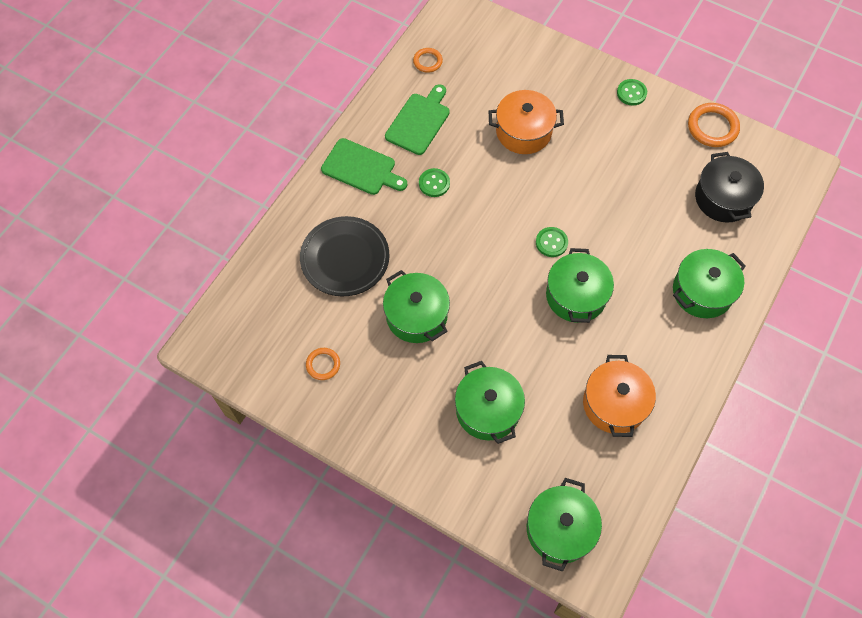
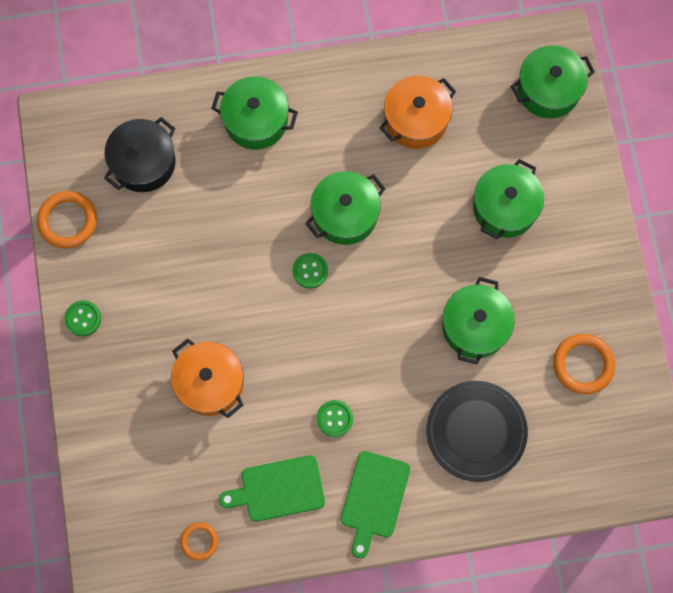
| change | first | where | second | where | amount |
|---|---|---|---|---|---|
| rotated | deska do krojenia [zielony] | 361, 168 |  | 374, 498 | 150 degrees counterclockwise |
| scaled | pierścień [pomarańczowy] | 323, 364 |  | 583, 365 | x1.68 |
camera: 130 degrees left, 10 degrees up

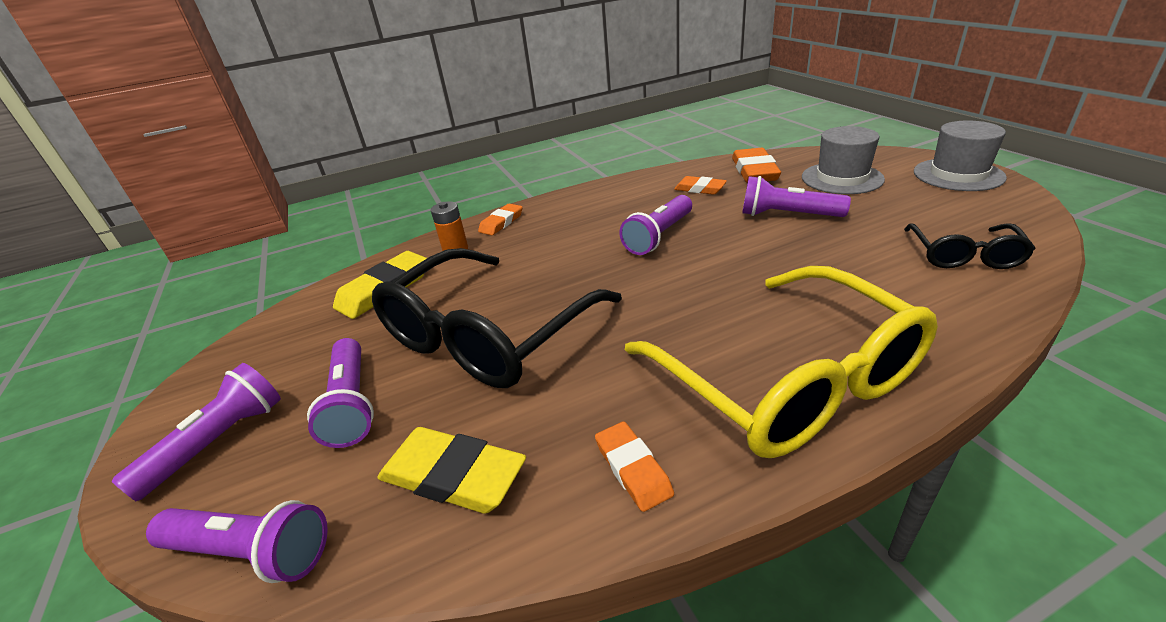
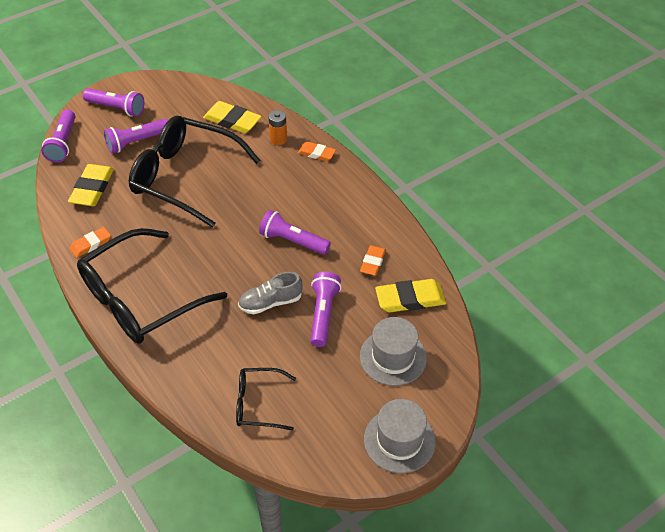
| change | first | where | second | where | amount |
|---|---|---|---|---|---|
| repainted | okulary [żółty] | 788, 380 | okulary [czarny] | 140, 299 |  |
| new |  |  | but [szary] | 270, 302 |  |
| repainted | gumka do mazania [pomarańczowy] | 754, 171 | gumka do mazania [żółty] | 410, 299 |  |
camera: 75 degrees right, 15 degrees up

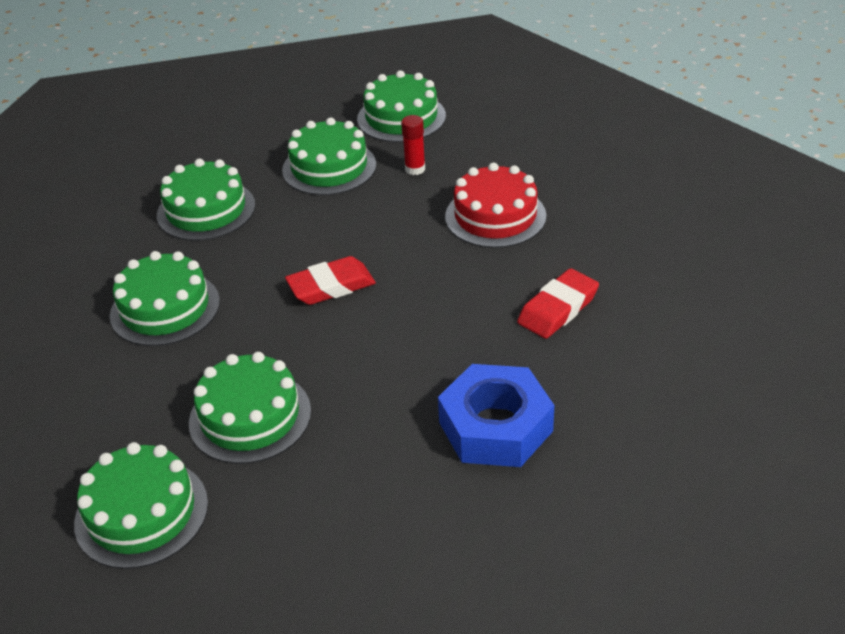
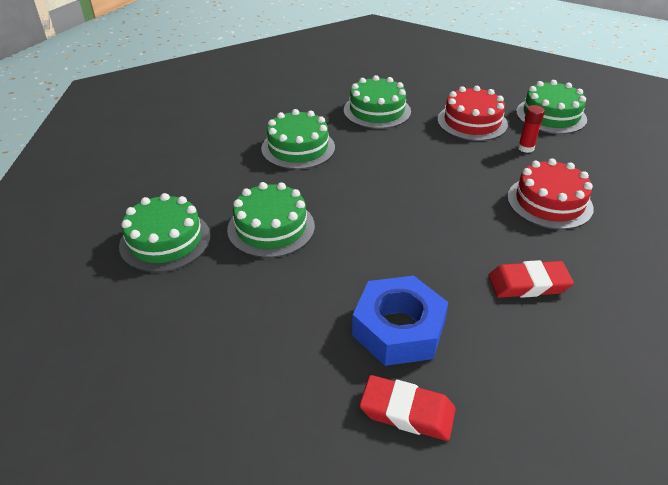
| change | first | where | second | where | amount |
|---|---|---|---|---|---|
| shifted | gumka do mazania [czerwony] | 331, 286 |  | 407, 412 |  |
| repainted | tort [zielony] | 329, 167 | tort [czerwony] | 472, 122 |  |
camera: 40 degrees right, 0 degrees up

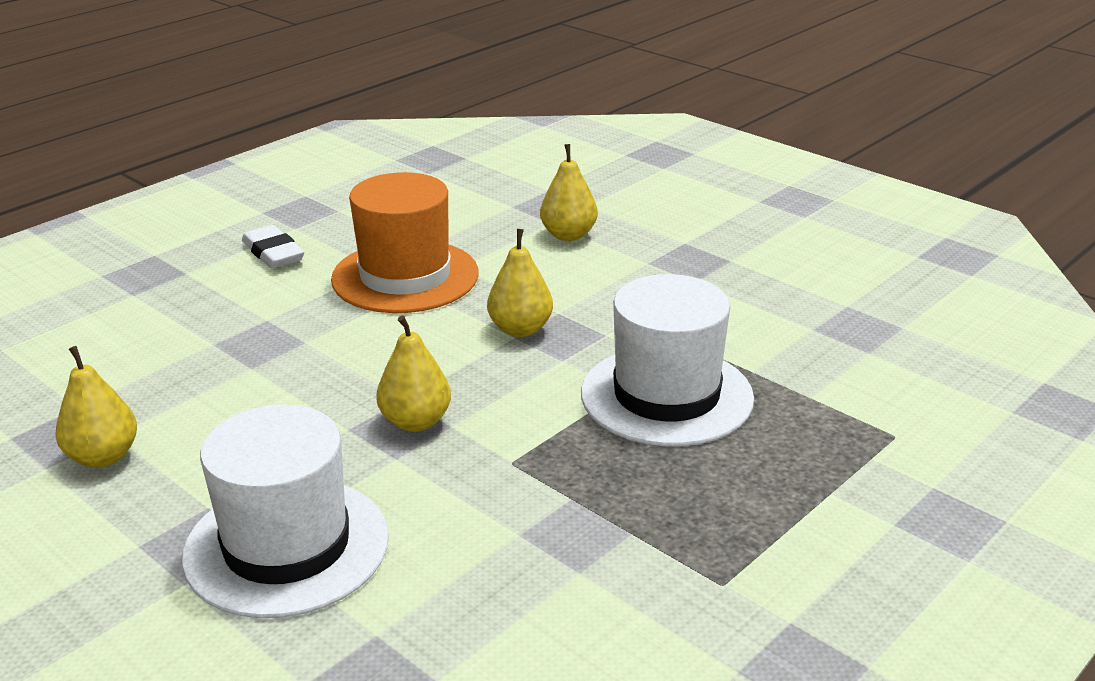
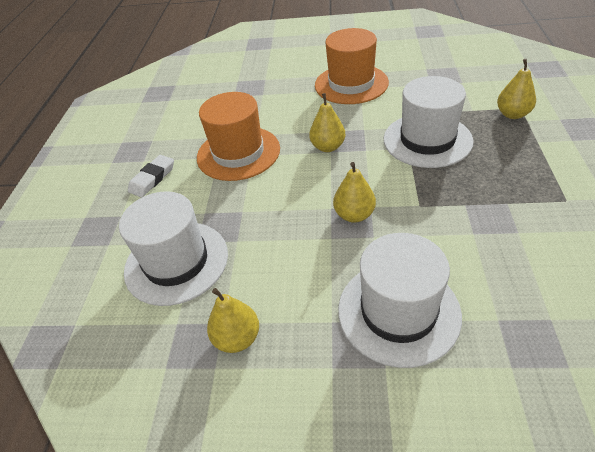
| change | first | where | second | where | amount |
|---|---|---|---|---|---|
| new |  |  | kapelusz [biały] | 176, 262 |  |
| rotated | gumka do mazania [biały] | 273, 253 |  | 152, 179 | 75 degrees counterclockwise |
| new |  |  | kapelusz [pomarańczowy] | 351, 84 |  |
| shifted | gruszka [żółty] | 568, 235 |  | 512, 114 |  |
camera: 35 degrees left, 15 degrees up

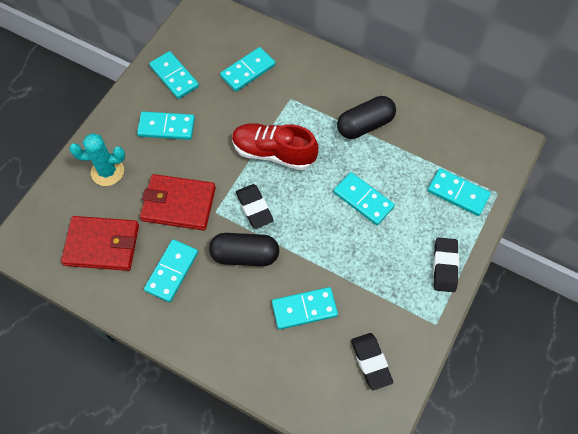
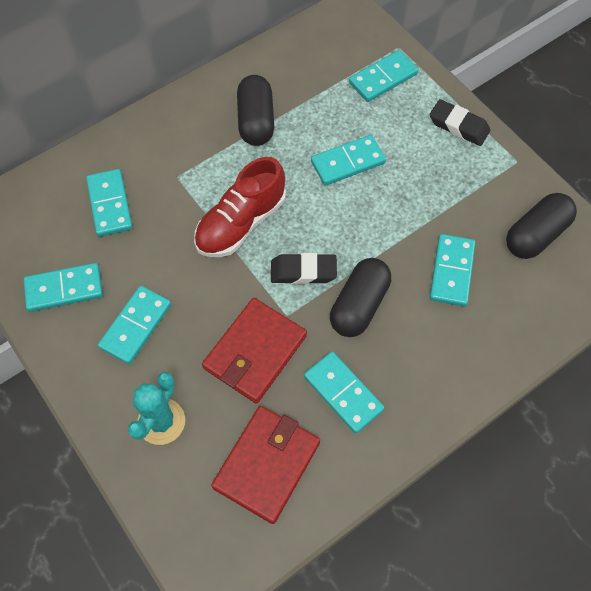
| change | first | where | second | where | amount |
|---|---|---|---|---|---|
| swapped | gumka do mazania [czarny] | 371, 362 | kapsułka [czarny] | 535, 235 |  |
camera: 65 degrees left, 0 degrees up

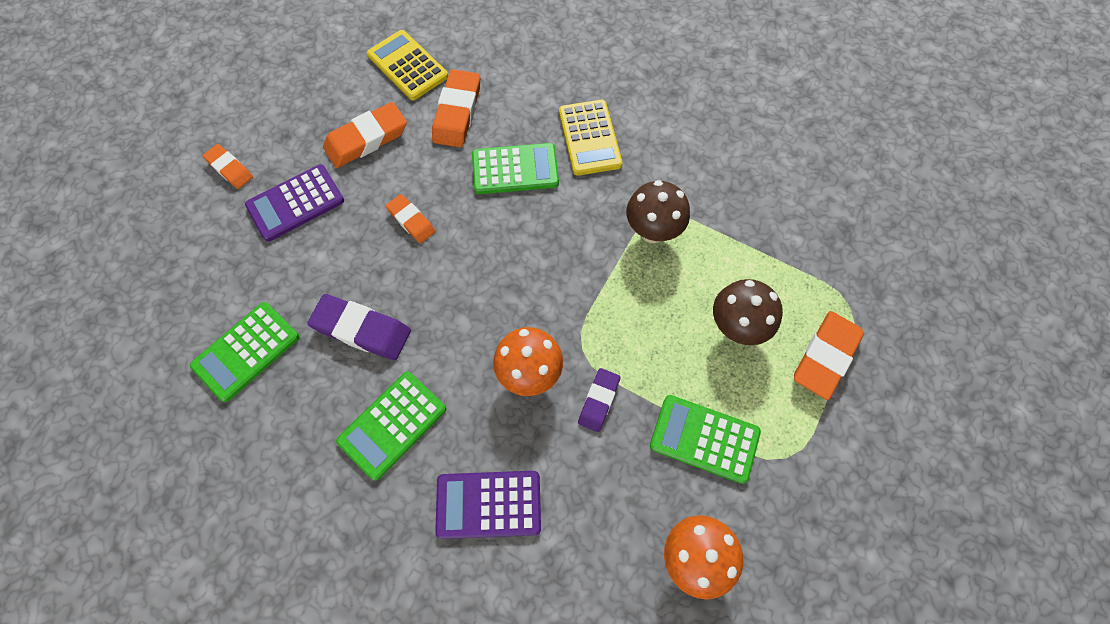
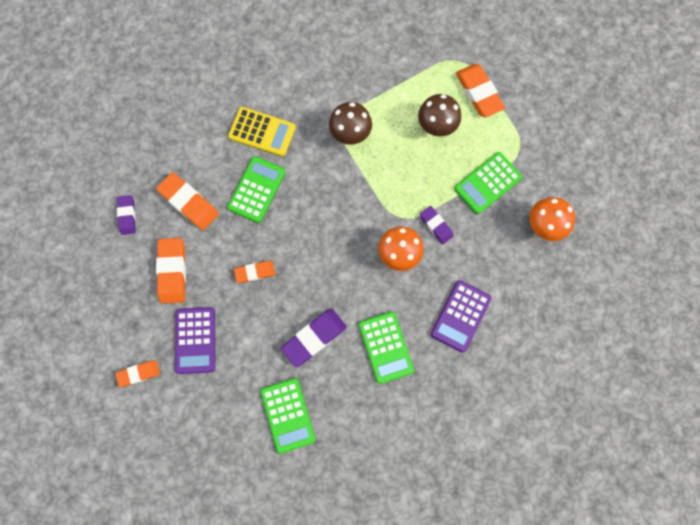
| change | first | where | second | where | amount |
|---|---|---|---|---|---|
| swapped | kalkulator [żółty] | 407, 66 | gumka do mazania [fioletowy] | 127, 215 |  |
camera: 60 degrees left, 10 degrees up

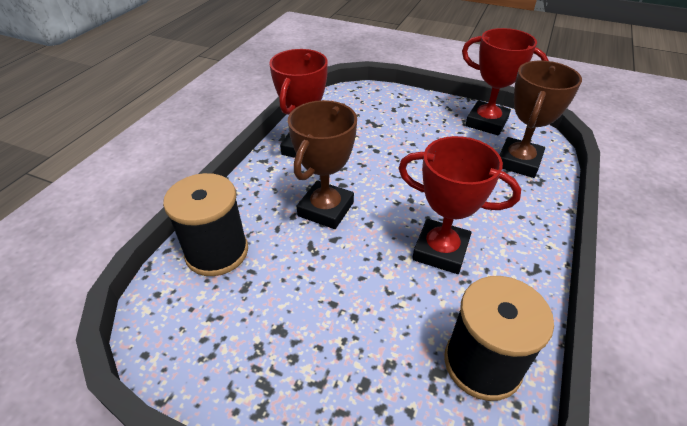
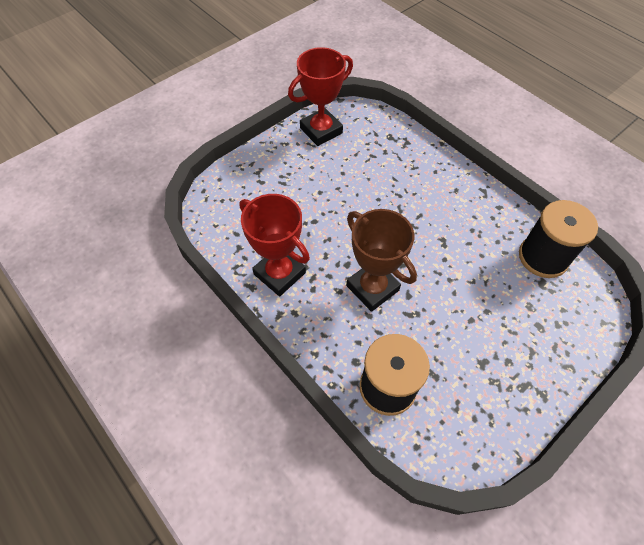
| change | first | where | second | where | amount |
|---|---|---|---|---|---|
| gone | puchar [czerwony] | 440, 250 |  |  |  |
| gone | puchar [brązowy] | 518, 162 |  |  |  |
camera: 65 degrees left, 15 degrees up

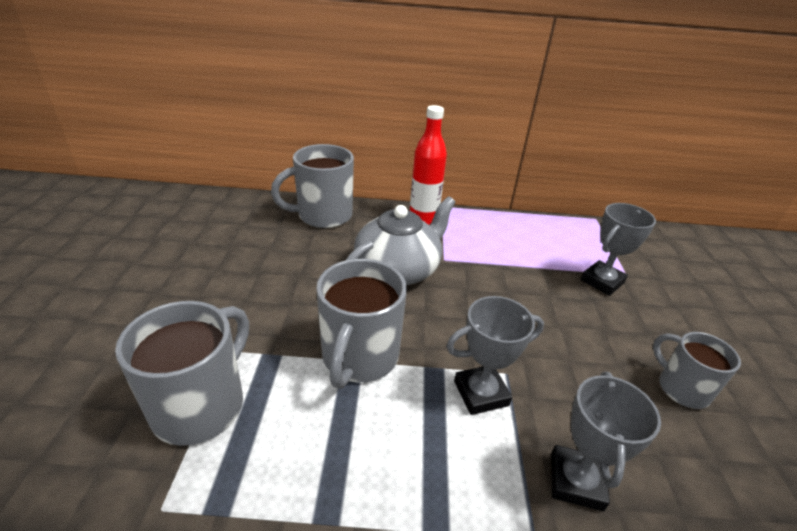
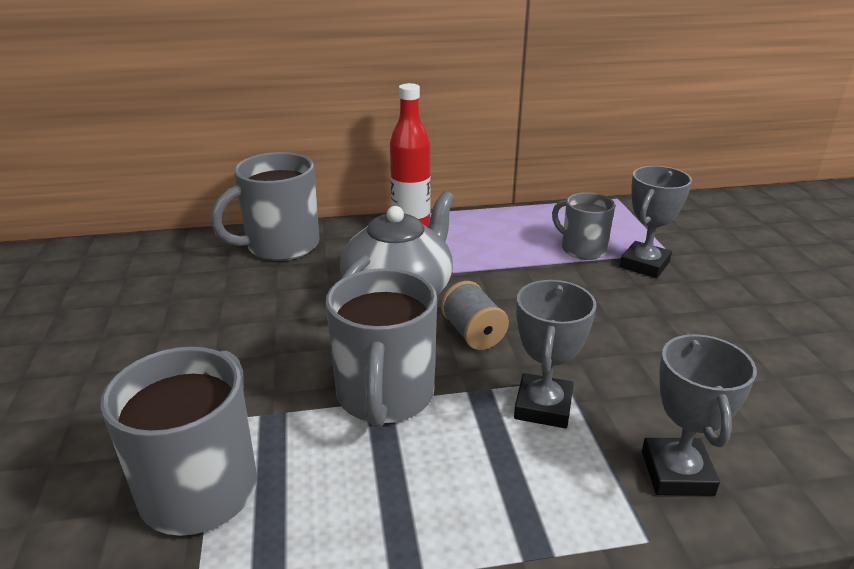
| change | first | where | second | where | amount |
|---|---|---|---|---|---|
| new |  |  | szpulka [szary] | 473, 333 |  |
| rotated | puchar [szary] | 481, 393 |  | 543, 406 | 45 degrees counterclockwise |
| shifted | kubek [szary] | 681, 388 |  | 582, 249 |  |
camera: 10 degrees left, 5 degrees down

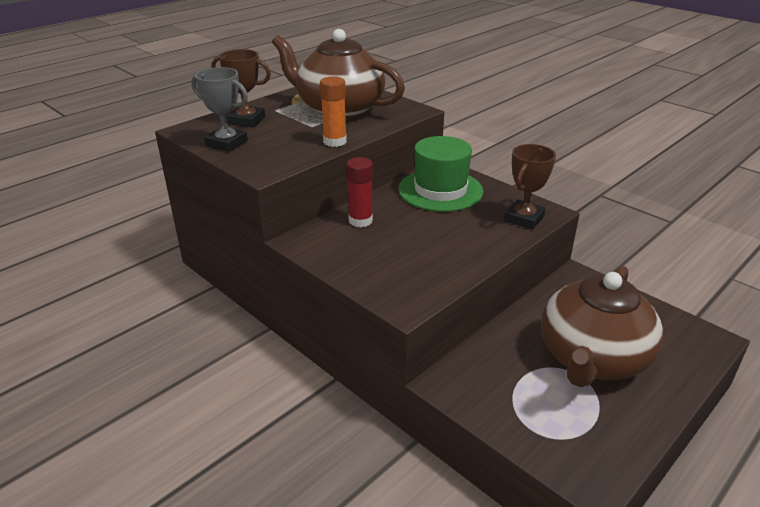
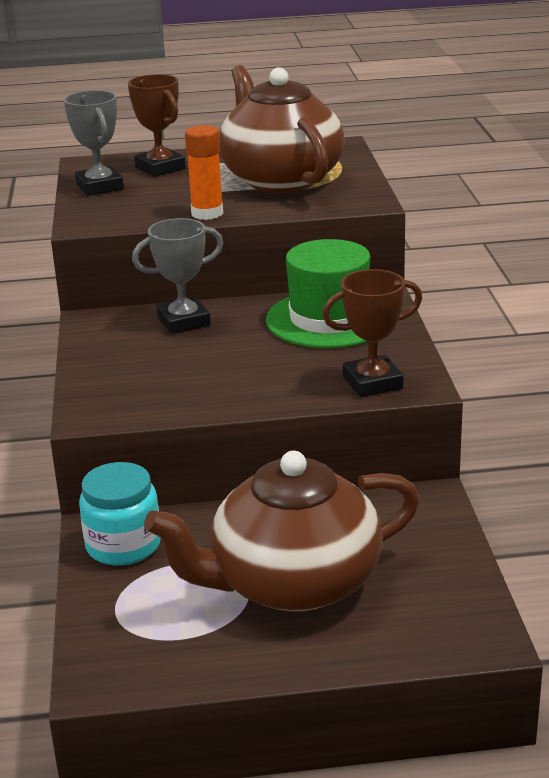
| change | first | where | second | where | amount |
|---|---|---|---|---|---|
| new |  |  | słoik [turkusowy] | 123, 545 |  |
| swapped | klej w sztyfcie [czerwony] | 360, 220 | puchar [szary] | 184, 321 |  |
camera: 40 degrees right, 5 degrees down

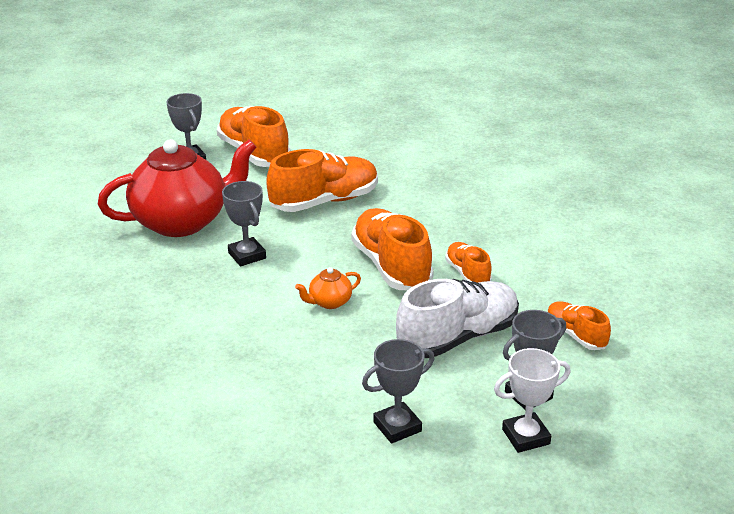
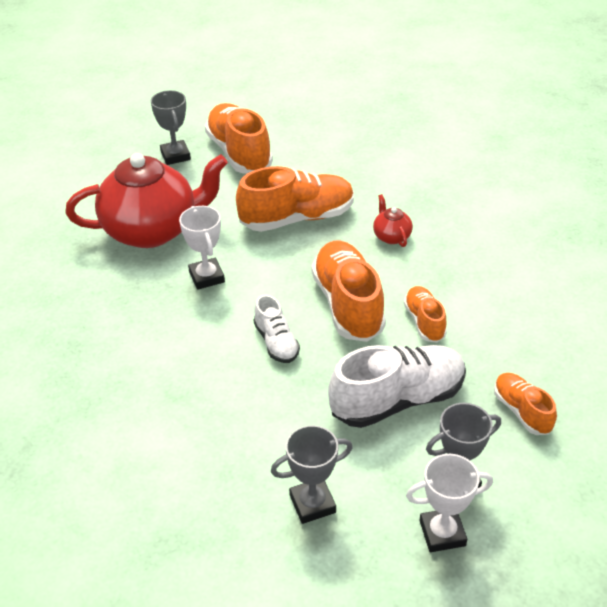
| change | first | where | second | where | amount |
|---|---|---|---|---|---|
| repainted | puchar [szary] | 247, 255 | puchar [biały] | 206, 277 |  |
| swapped | imbryk [pomarańczowy] | 329, 302 | but [biały] | 276, 342 |  |
| new |  |  | imbryk [czerwony] | 391, 236 |  |
camera: 10 degrees right, 10 degrees up

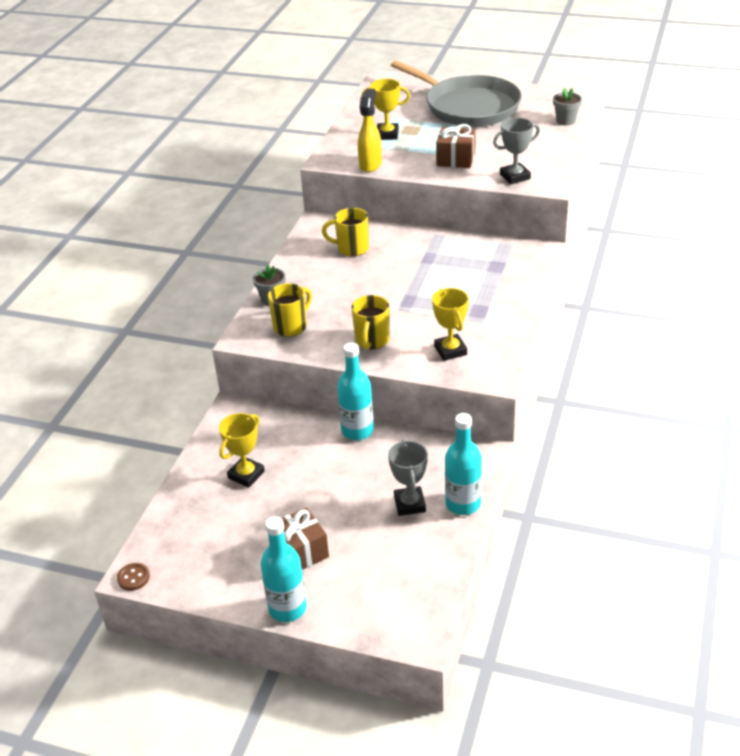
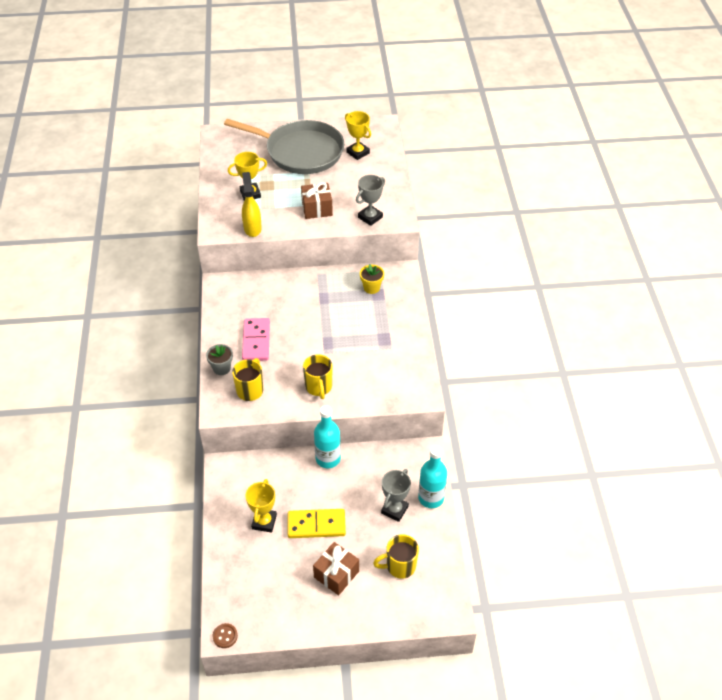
| change | first | where | second | where | amount |
|---|---|---|---|---|---|
| new |  |  | kostka domina [różowy] | 256, 341 |  |
| new |  |  | kostka domina [żółty] | 316, 525 |  |
| shifted | puchar [żółty] | 450, 350 |  | 358, 152 |  |
| new |  |  | doniczka [żółty] | 371, 288 |  |
| shifted | kubek [żółty] | 351, 248 |  | 399, 566 |  |
| rotated | puchar [szary] | 409, 504 |  | 394, 509 | 60 degrees clockwise |
| gone | butelka [turkusowy] | 287, 608 |  |  |  |
| gone | doniczka [szary] | 565, 121 |  |  |  |
camera: 25 degrees left, 10 degrees up

